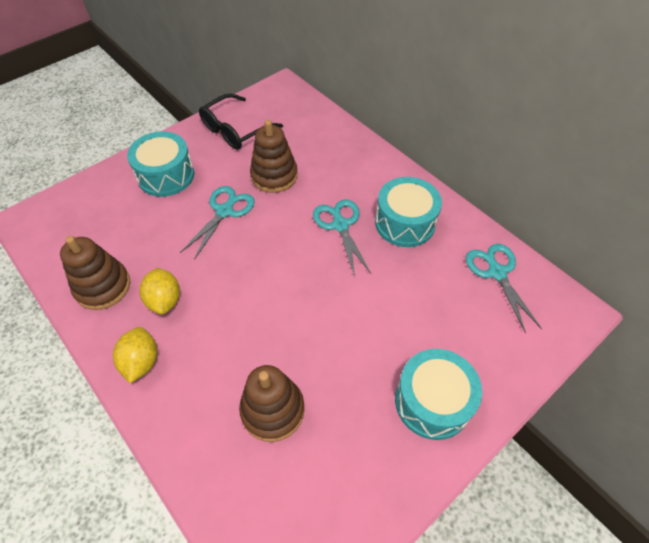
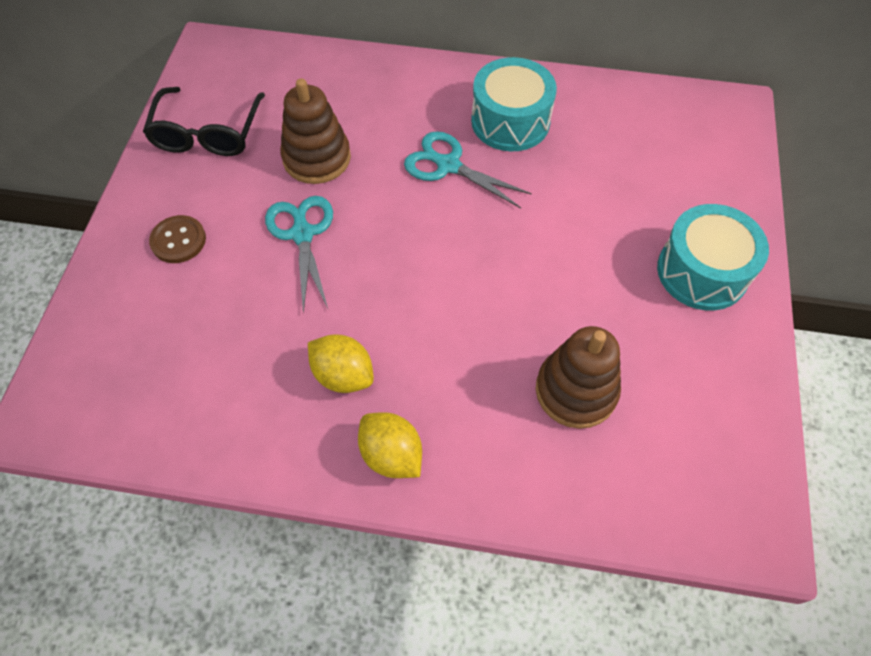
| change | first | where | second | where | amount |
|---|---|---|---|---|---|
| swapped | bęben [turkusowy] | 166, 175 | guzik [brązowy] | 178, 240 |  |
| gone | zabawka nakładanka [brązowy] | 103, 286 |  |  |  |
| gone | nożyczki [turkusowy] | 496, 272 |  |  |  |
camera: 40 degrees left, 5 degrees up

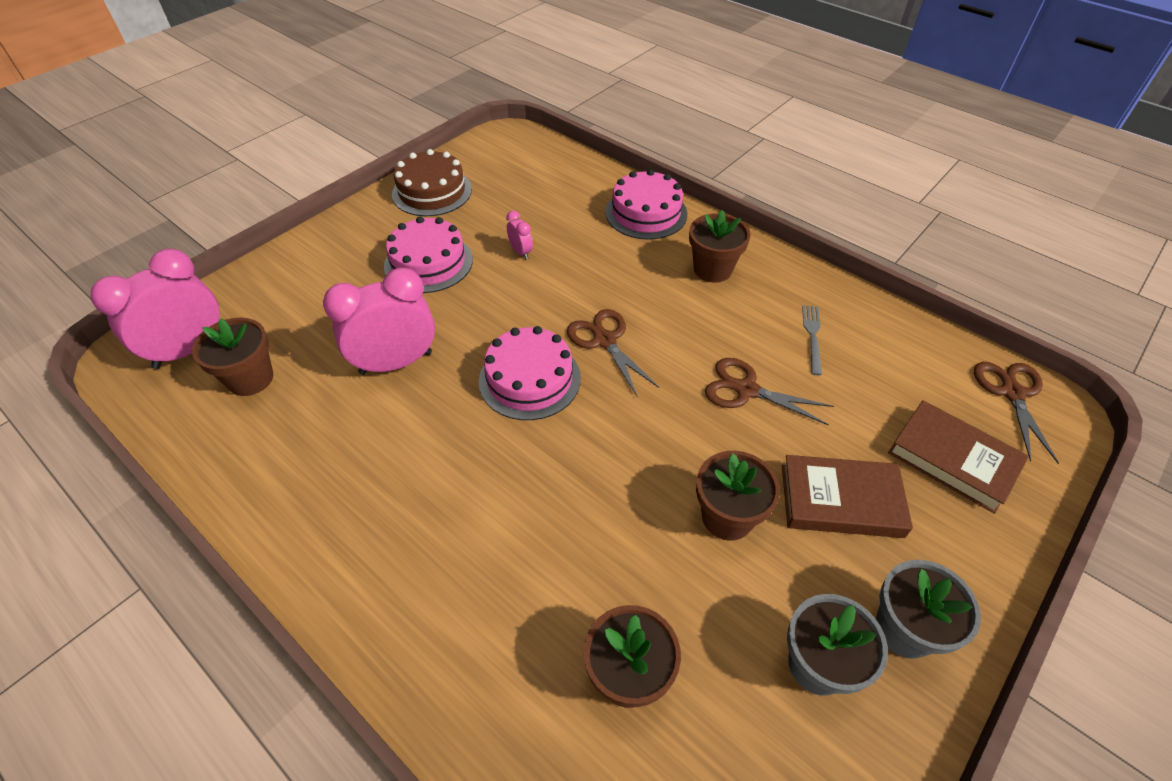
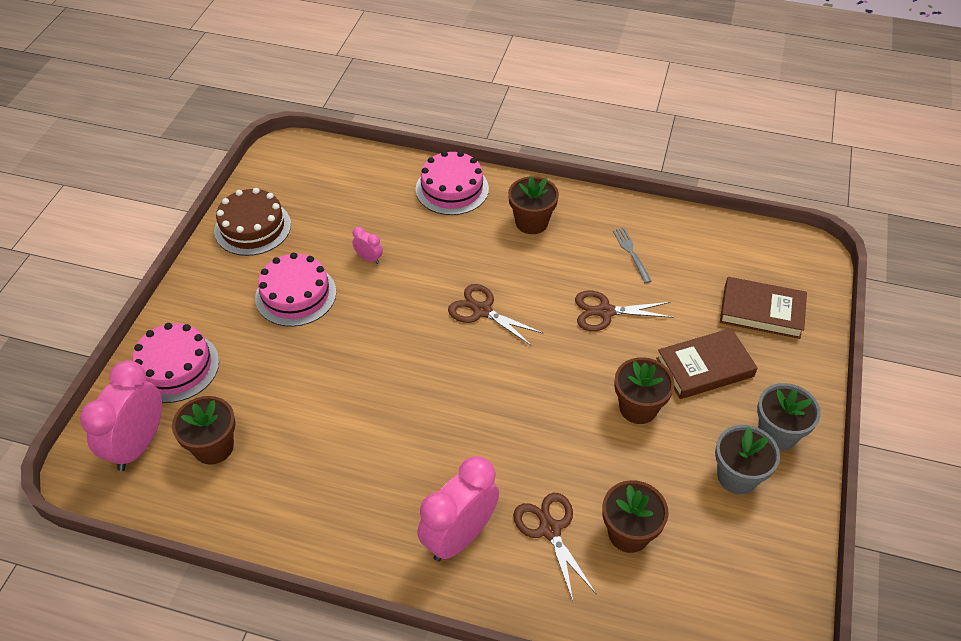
| change | first | where | second | where | amount |
|---|---|---|---|---|---|
| shifted | tort [różowy] | 529, 379 |  | 175, 367 |  |
| shifted | budzik [różowy] | 396, 363 |  | 459, 536 |  |
| shifted | nożyczki [brązowy] | 1012, 393 |  | 550, 529 |  |
camera: 25 degrees left, 0 degrees up

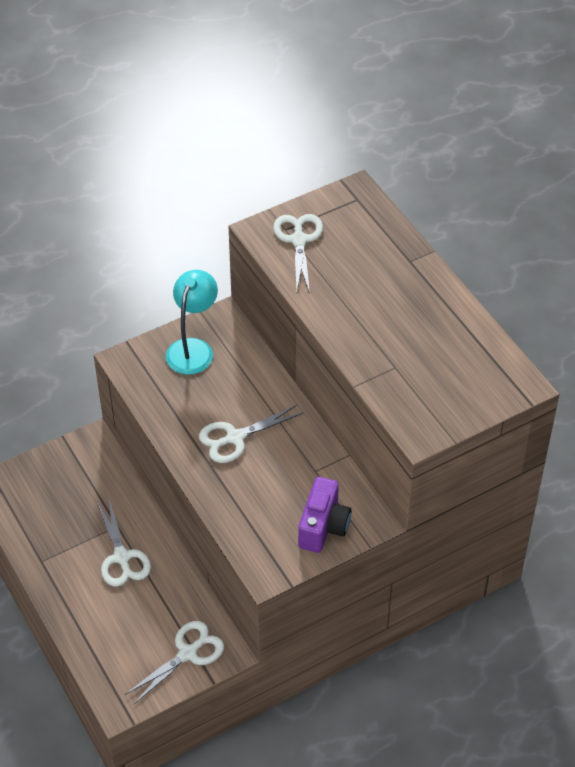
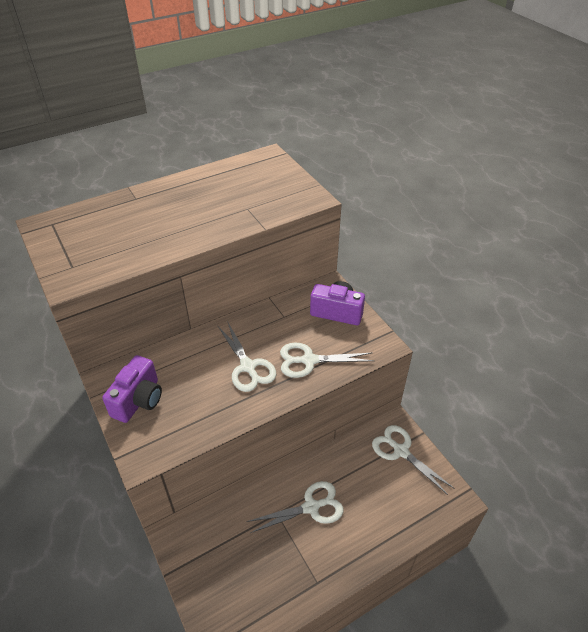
| change | first | where | second | where | amount |
|---|---|---|---|---|---|
| swapped | lampka [turkusowy] | 193, 348 | aparat fotograficzny [fioletowy] | 139, 400 |  |
| shifted | nożyczki [biały] | 299, 240 |  | 309, 360 |  |
camera: 90 degrees left, 5 degrees down

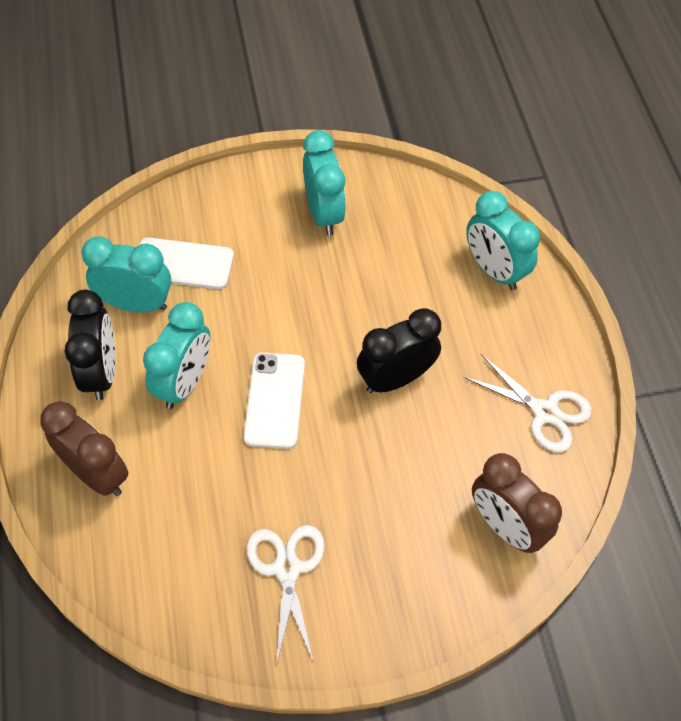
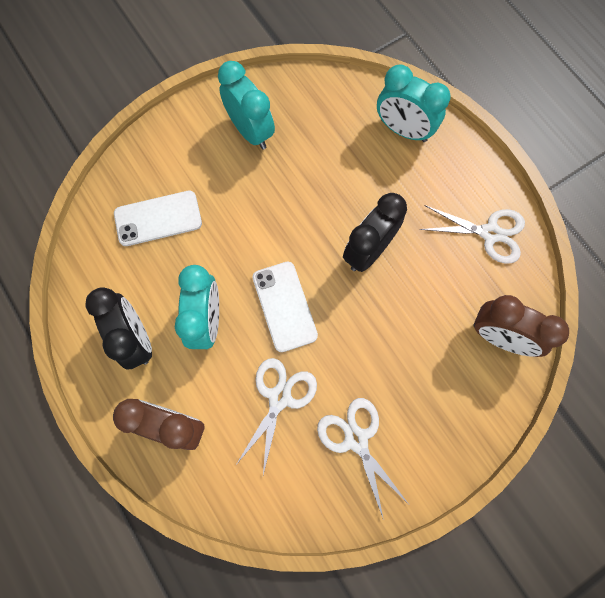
| change | first | where | second | where | amount |
|---|---|---|---|---|---|
| new |  |  | nożyczki [biały] | 279, 397 |  |
| gone | budzik [turkusowy] | 136, 304 |  |  |  |
camera: 20 degrees left, 15 degrees up

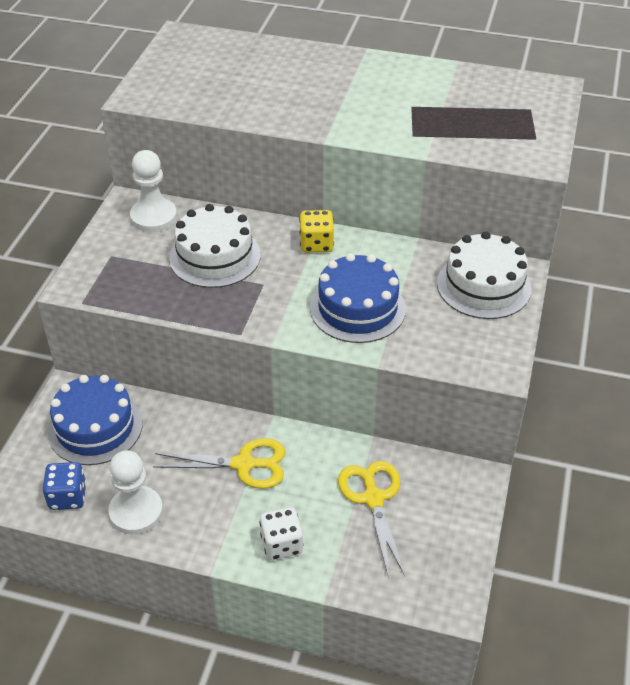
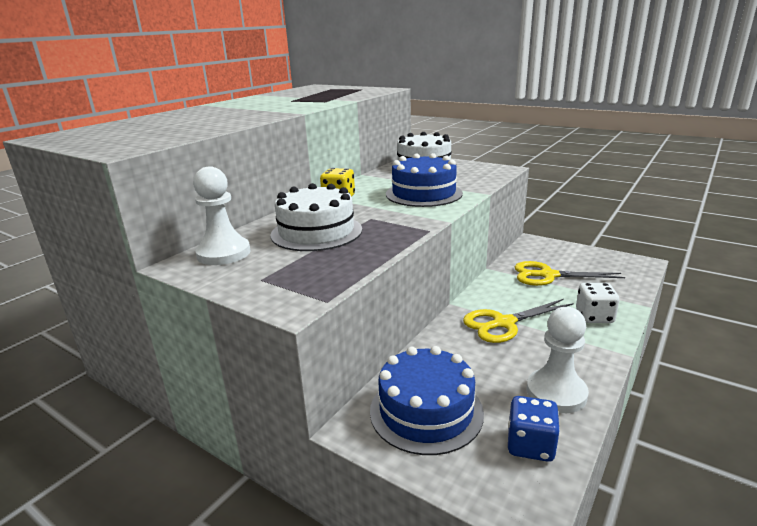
| change | first | where | second | where | amount |
|---|---|---|---|---|---|
| rotated | nożyczki [żółty] | 244, 464 |  | 503, 323 | 135 degrees counterclockwise |
camera: 70 degrees left, 20 degrees down

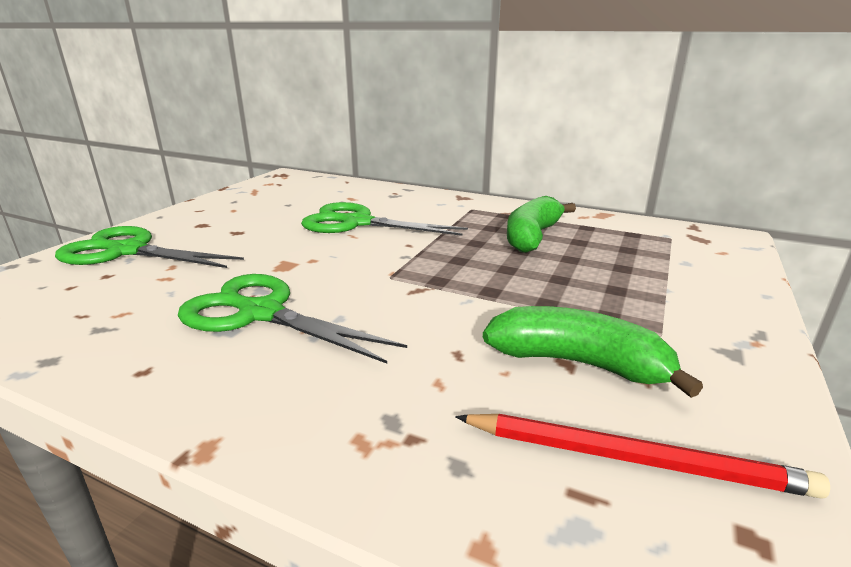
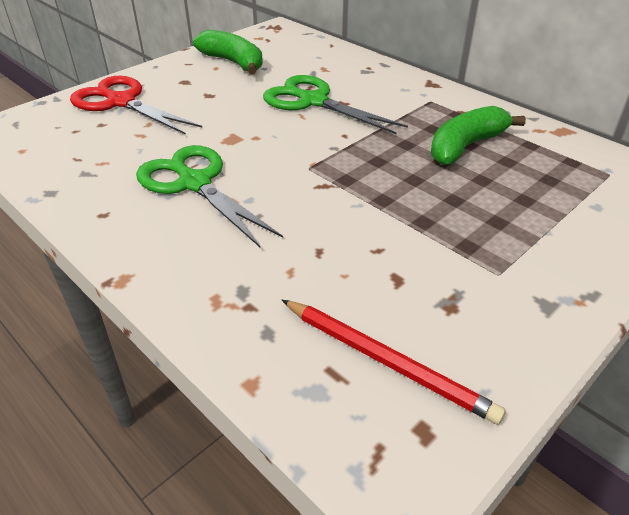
| change | first | where | second | where | amount |
|---|---|---|---|---|---|
| repainted | nożyczki [zielony] | 128, 251 | nożyczki [czerwony] | 121, 102 |  |
| shifted | banan [zielony] | 578, 363 |  | 233, 62 |  |
camera: 20 degrees right, 15 degrees up

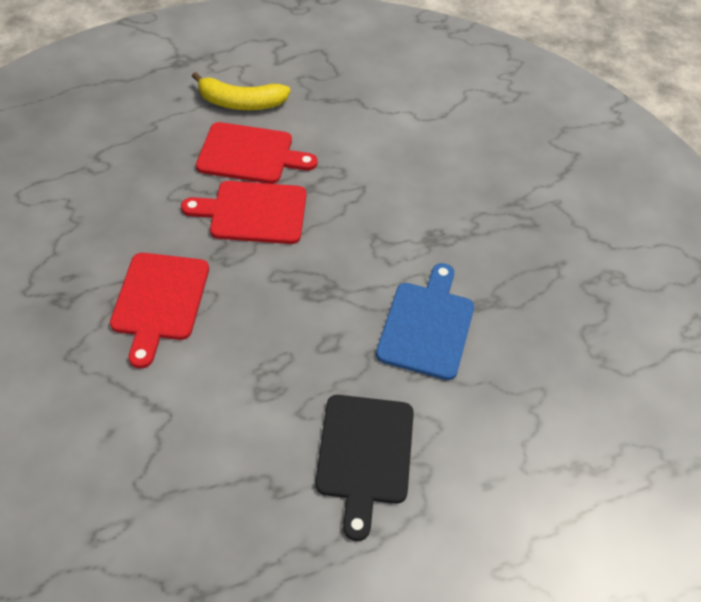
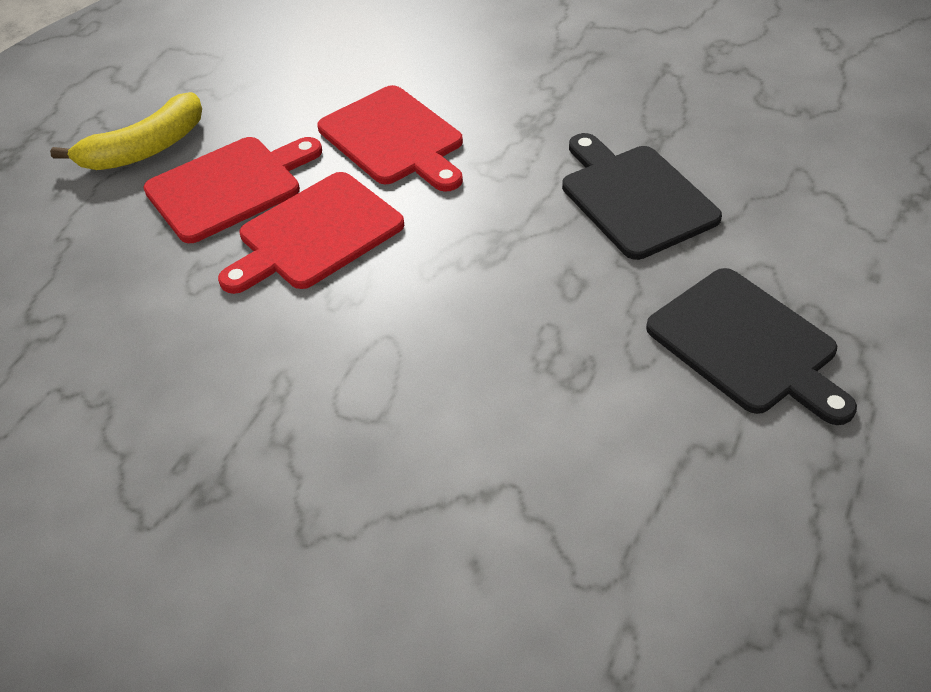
| change | first | where | second | where | amount |
|---|---|---|---|---|---|
| shifted | deska do krojenia [czerwony] | 159, 301 |  | 394, 139 |  |
| repainted | deska do krojenia [niebieski] | 427, 325 | deska do krojenia [czarny] | 634, 197 |  |
camera: 40 degrees left, 5 degrees down

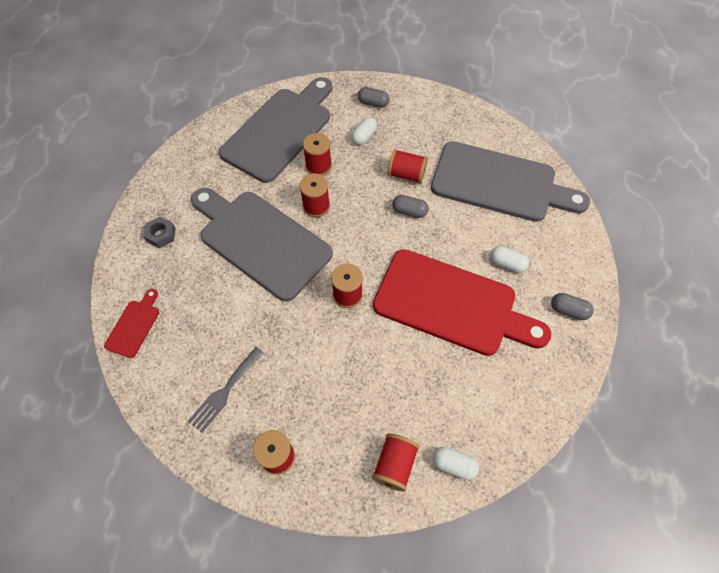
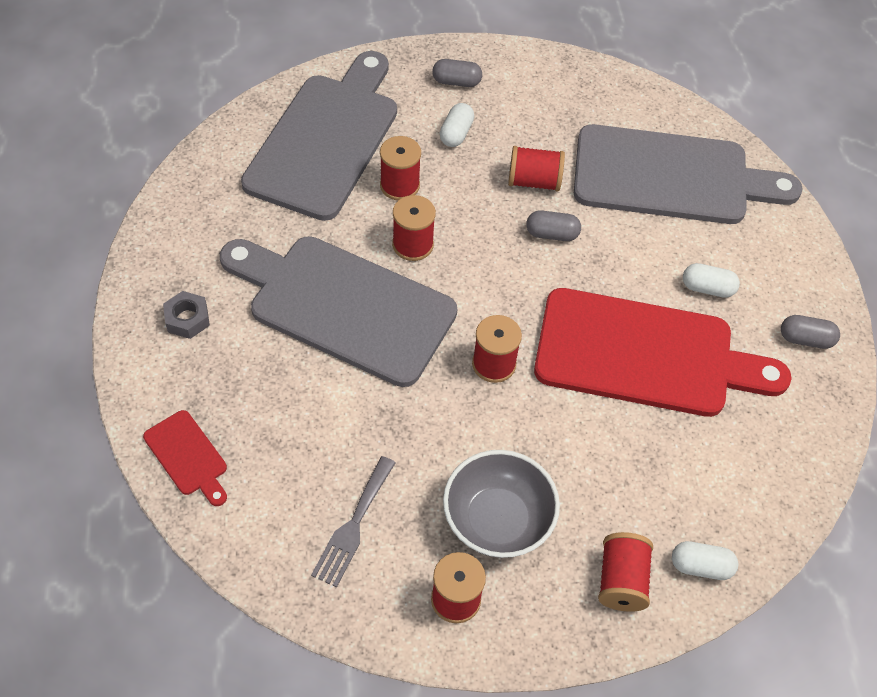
| change | first | where | second | where | amount |
|---|---|---|---|---|---|
| rotated | deska do krojenia [czerwony] | 134, 326 |  | 187, 456 | 135 degrees clockwise |
| new |  |  | miska [szary] | 497, 520 |  |
camera: 15 degrees left, 5 degrees down

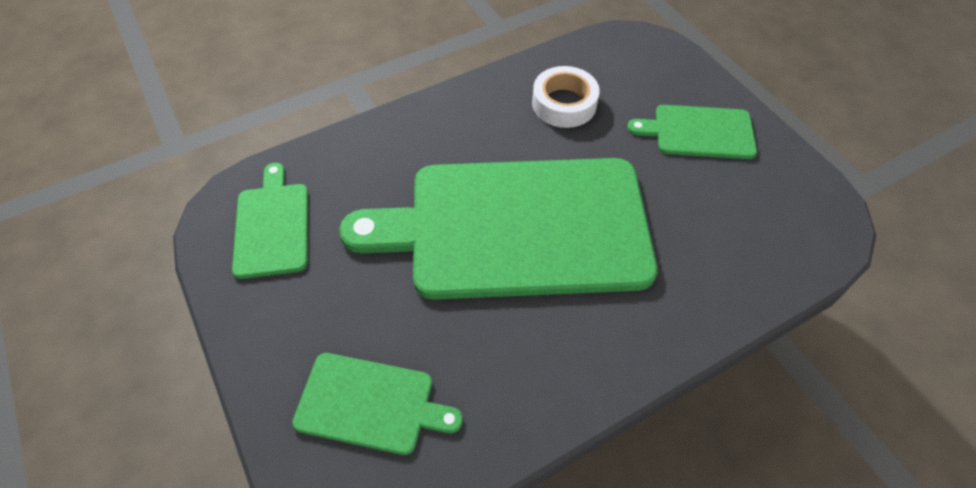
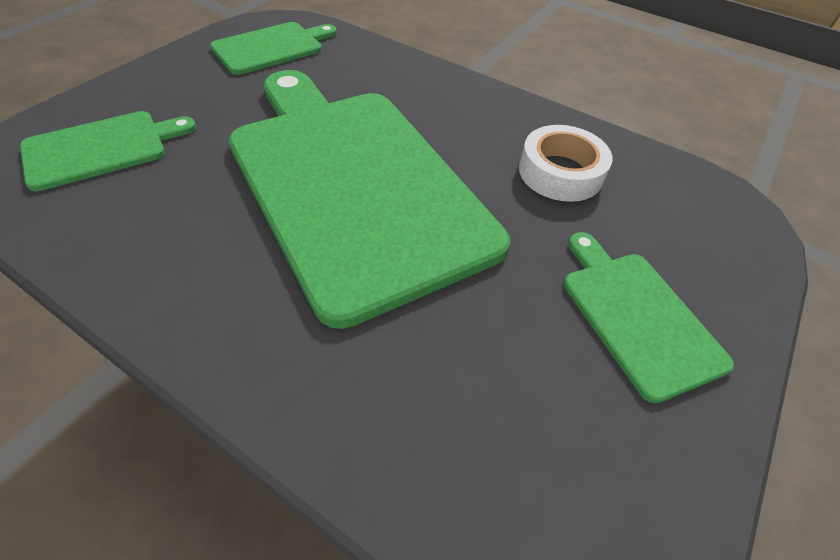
| change | first | where | second | where | amount |
|---|---|---|---|---|---|
| rotated | deska do krojenia [zielony] | 370, 404 |  | 101, 149 | 105 degrees counterclockwise |
camera: 60 degrees right, 5 degrees down

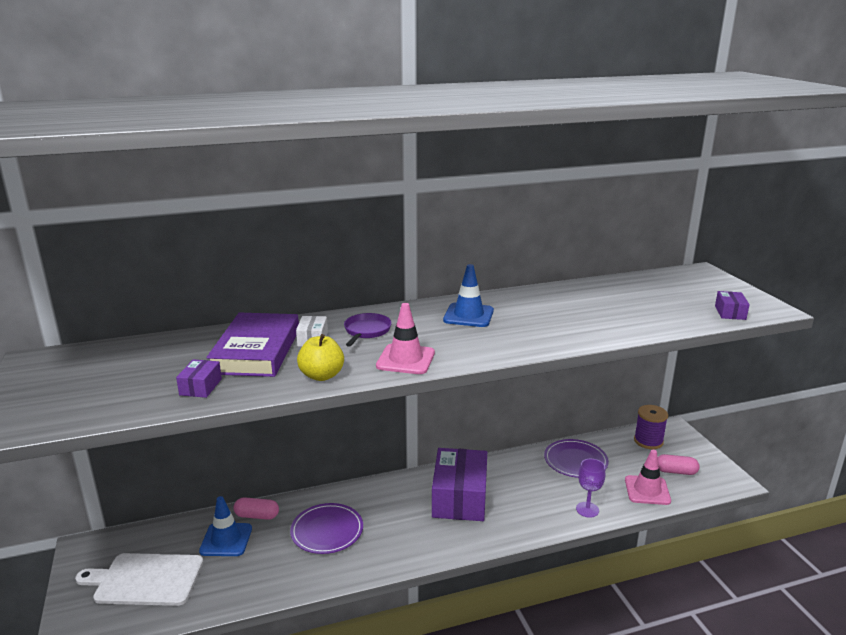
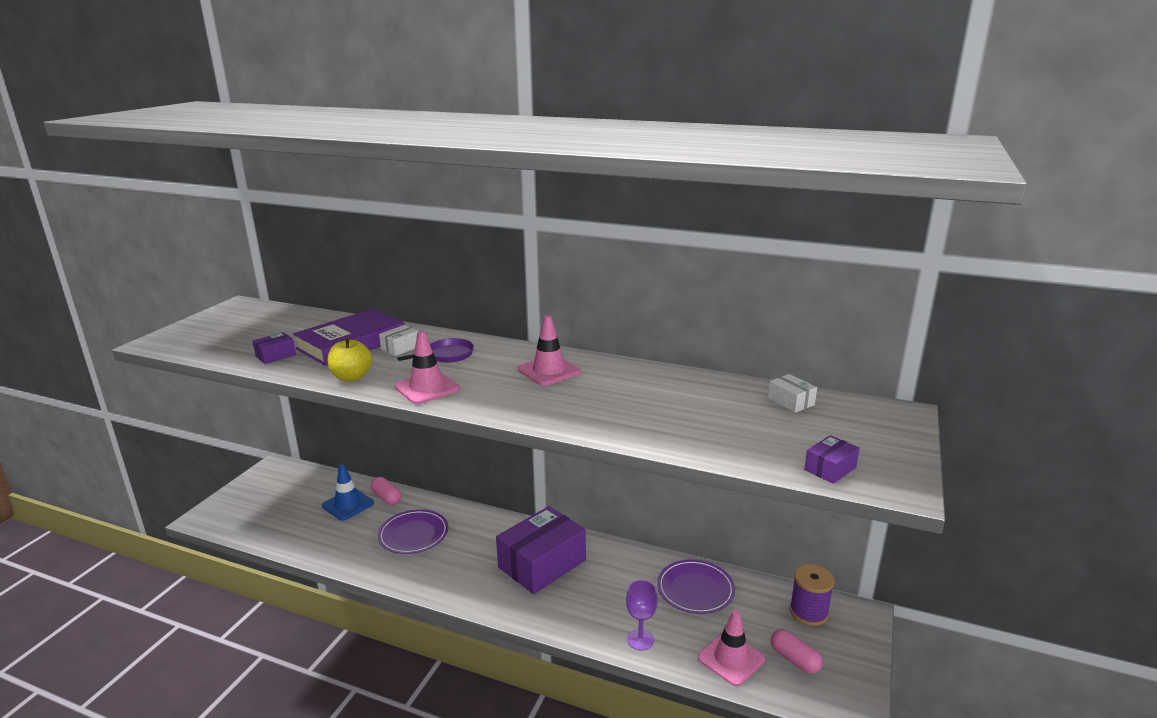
| change | first | where | second | where | amount |
|---|---|---|---|---|---|
| repainted | pachołek [niebieski] | 468, 315 | pachołek [różowy] | 549, 371 |  |
| new |  |  | pudełko [biały] | 791, 401 |  |
| gone | deska do krojenia [biały] | 145, 580 |  |  |  |
camera: 40 degrees right, 0 degrees up

